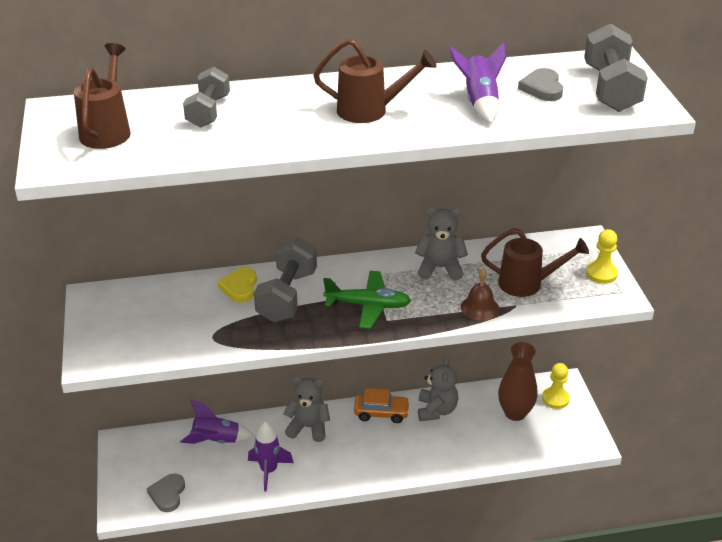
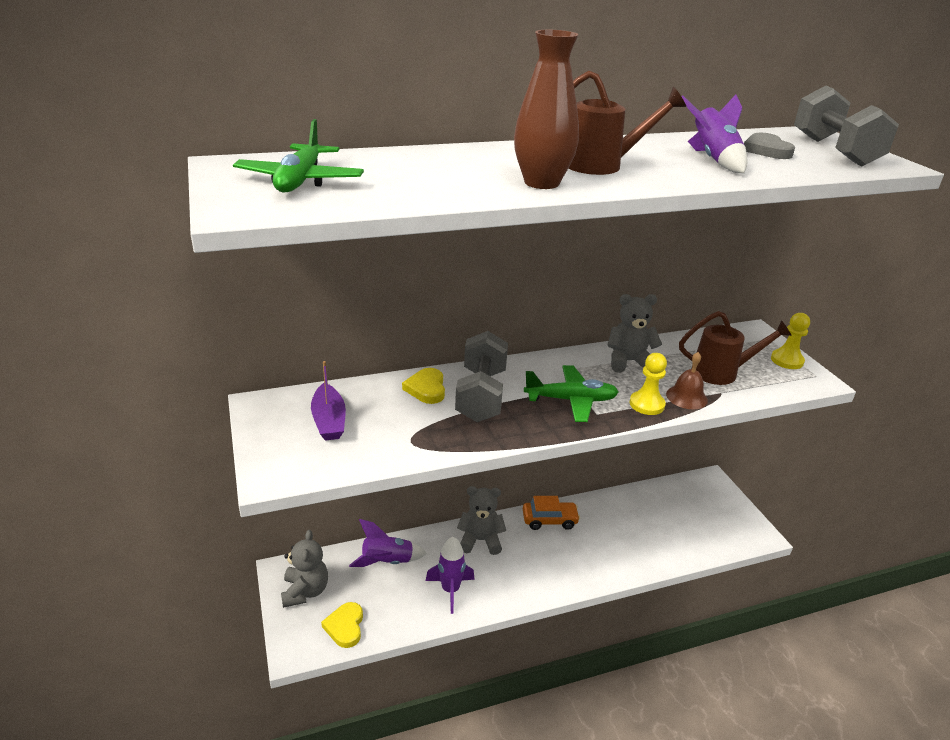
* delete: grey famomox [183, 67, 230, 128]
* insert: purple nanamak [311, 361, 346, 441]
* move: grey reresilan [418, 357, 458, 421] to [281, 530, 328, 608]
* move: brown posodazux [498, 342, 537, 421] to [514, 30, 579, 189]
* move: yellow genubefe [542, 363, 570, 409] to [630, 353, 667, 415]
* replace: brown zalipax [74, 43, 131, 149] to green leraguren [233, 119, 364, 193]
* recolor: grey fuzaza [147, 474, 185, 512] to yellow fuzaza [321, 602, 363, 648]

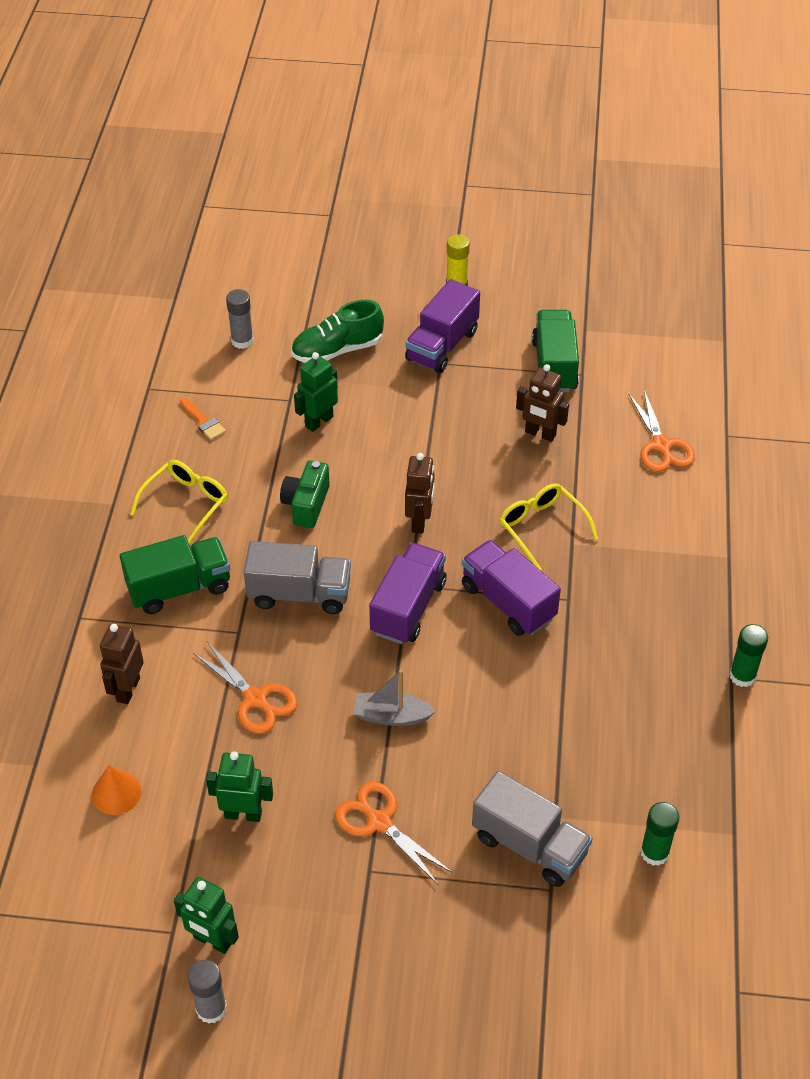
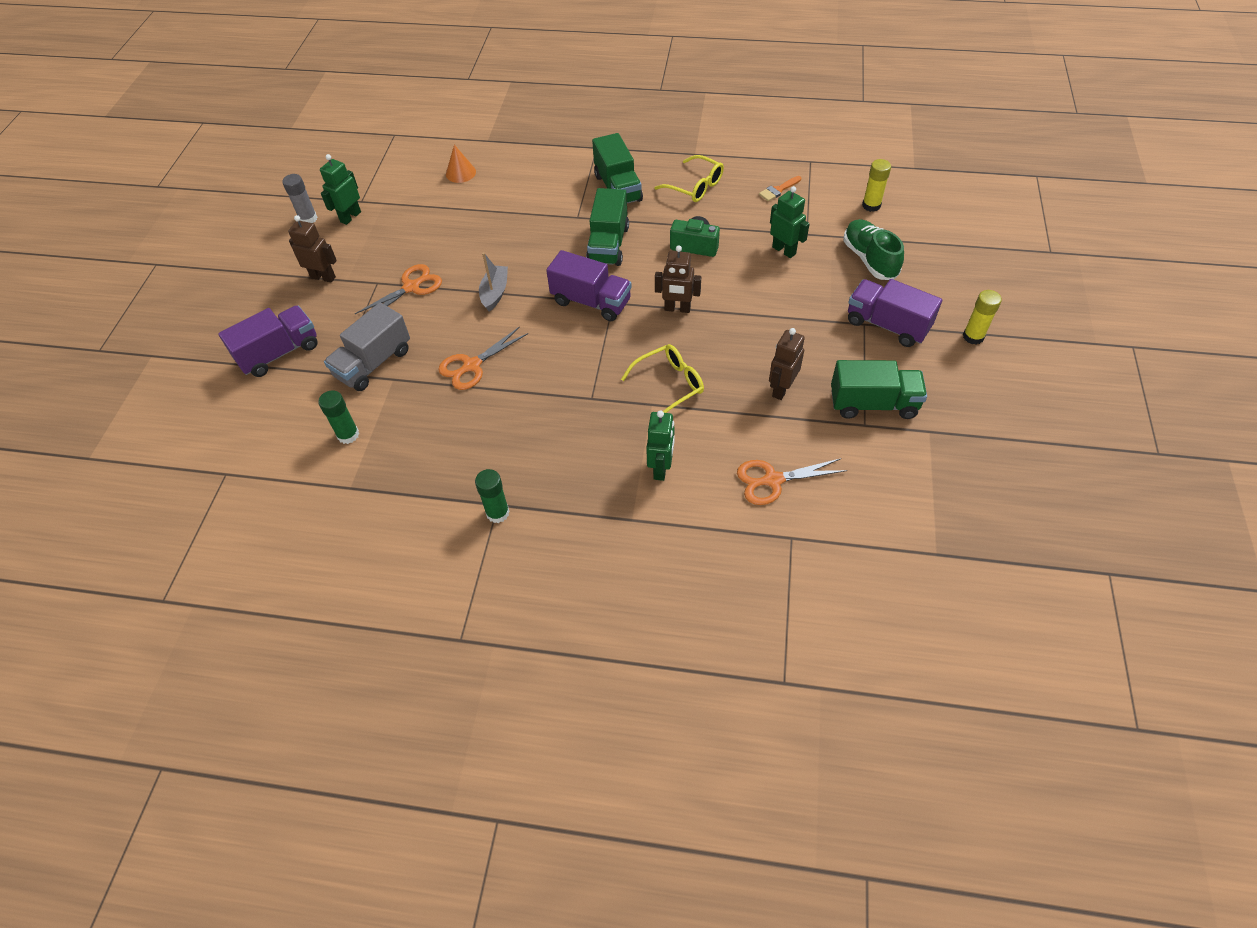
* move: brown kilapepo [100, 624, 144, 704] to [288, 215, 337, 283]
* move: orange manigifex [193, 642, 298, 734] to [438, 326, 528, 390]
* move: green kilapepo [206, 751, 273, 822] to [646, 410, 675, 481]
* move: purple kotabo [462, 540, 561, 636] to [218, 306, 318, 377]
* recolor: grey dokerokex [226, 289, 254, 349] to yellow dokerokex [862, 159, 891, 212]
* recolor: grey kotabo [244, 541, 351, 614] to green kotabo [586, 188, 629, 266]

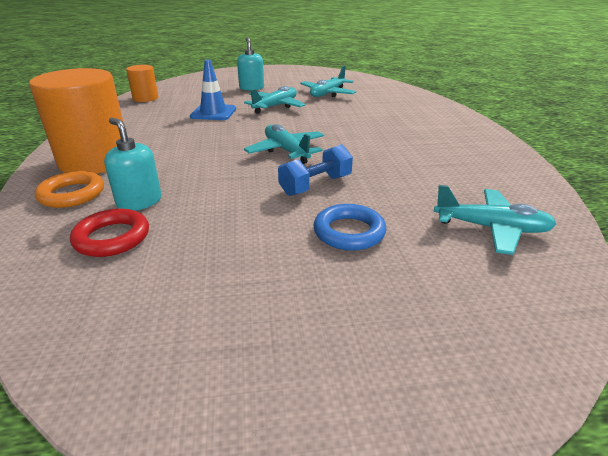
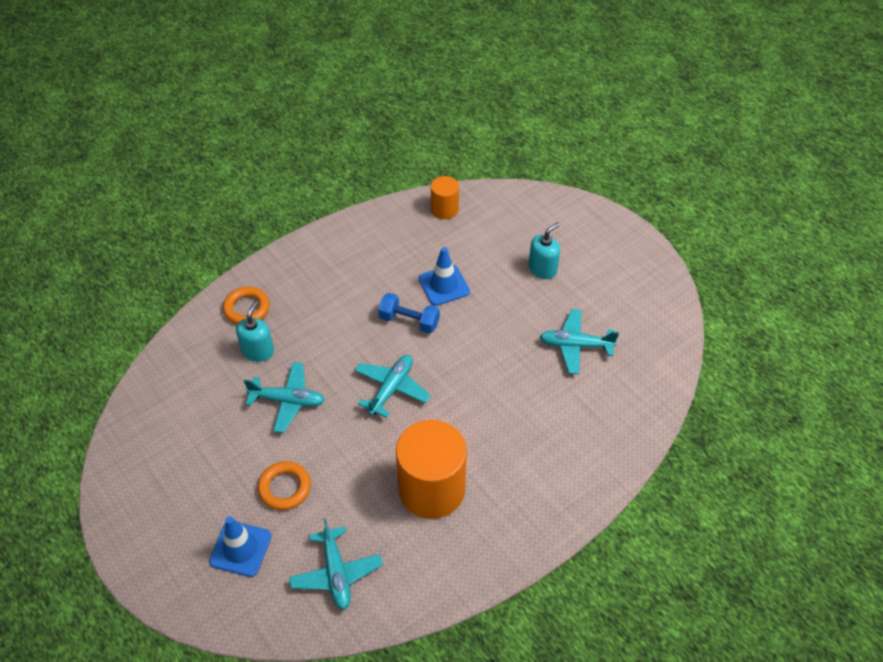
* delete: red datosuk [70, 209, 149, 257]
* insert: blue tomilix [209, 516, 271, 577]
* move: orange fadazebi [29, 68, 124, 174] to [396, 420, 467, 519]
* move: turquoise leraguren [244, 86, 305, 114] to [244, 362, 325, 433]
* move: blue famomox [278, 144, 353, 196] to [378, 293, 440, 334]
* recolor: blue datosuk [313, 204, 386, 251] to orange datosuk [258, 461, 311, 510]

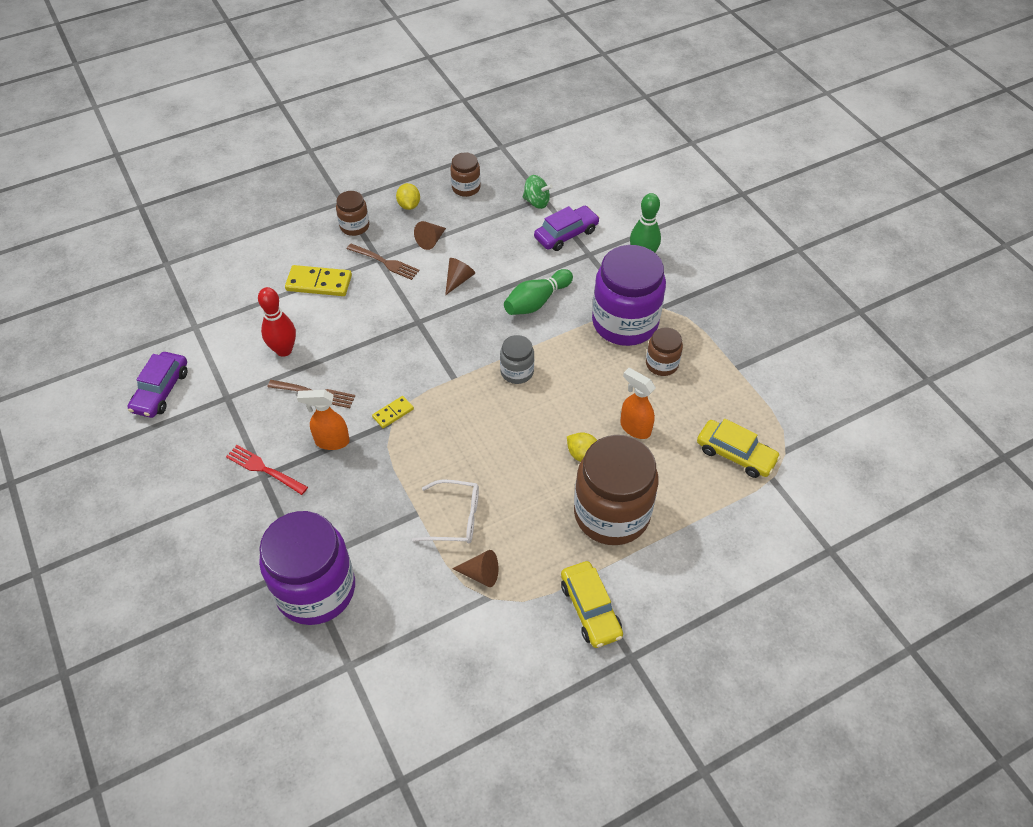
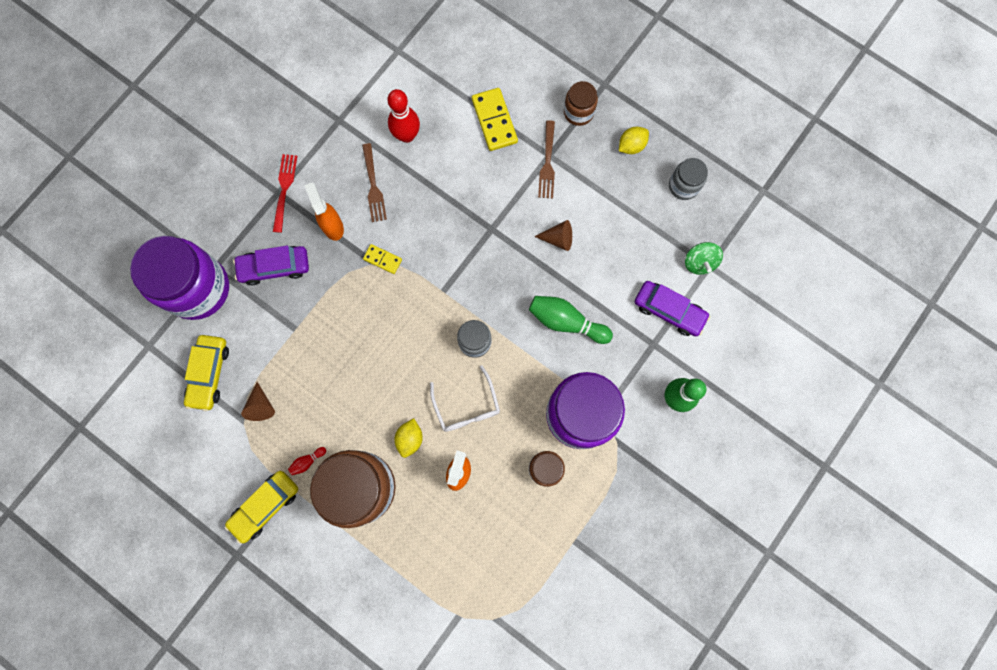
* delete: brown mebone [414, 221, 446, 250]
* insert: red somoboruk [288, 447, 326, 475]
* move: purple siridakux [128, 352, 187, 418] to [233, 246, 309, 285]
* move: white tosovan [412, 480, 479, 544] to [430, 365, 500, 432]
* move: yellow siridakux [697, 419, 781, 478] to [184, 335, 229, 411]
* recolor: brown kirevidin [450, 152, 481, 197] to grey kirevidin [669, 158, 708, 200]

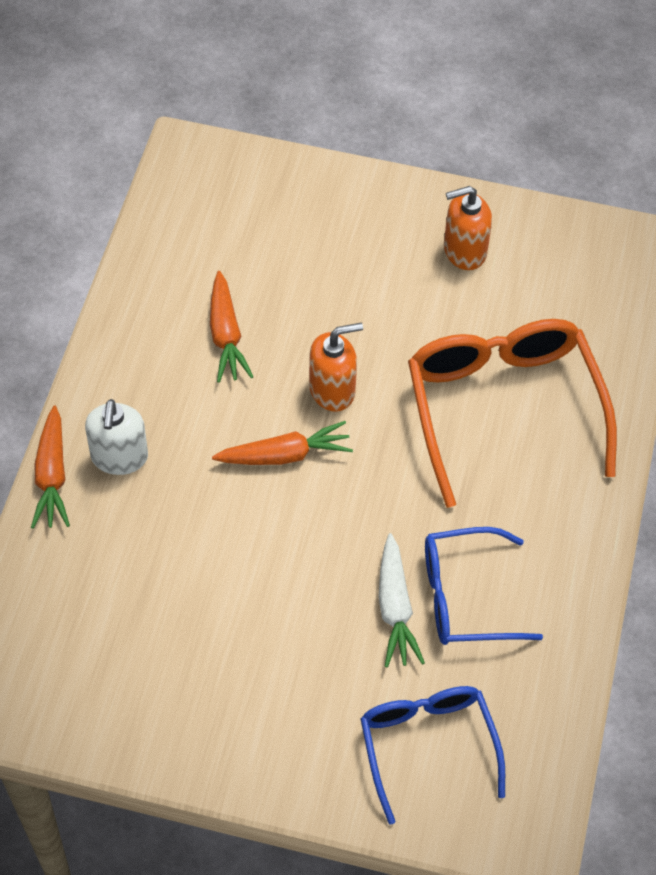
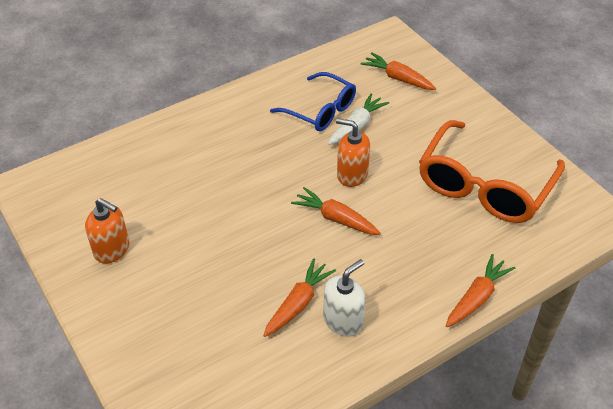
* move: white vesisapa [85, 399, 148, 475] to [323, 259, 366, 337]
* move: orange vesisapa [309, 323, 363, 412] to [336, 118, 370, 187]
* move: orange tosovan [408, 319, 617, 508] to [419, 120, 565, 223]
* replace: blue tosovan [360, 686, 505, 825] to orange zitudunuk [361, 52, 436, 90]

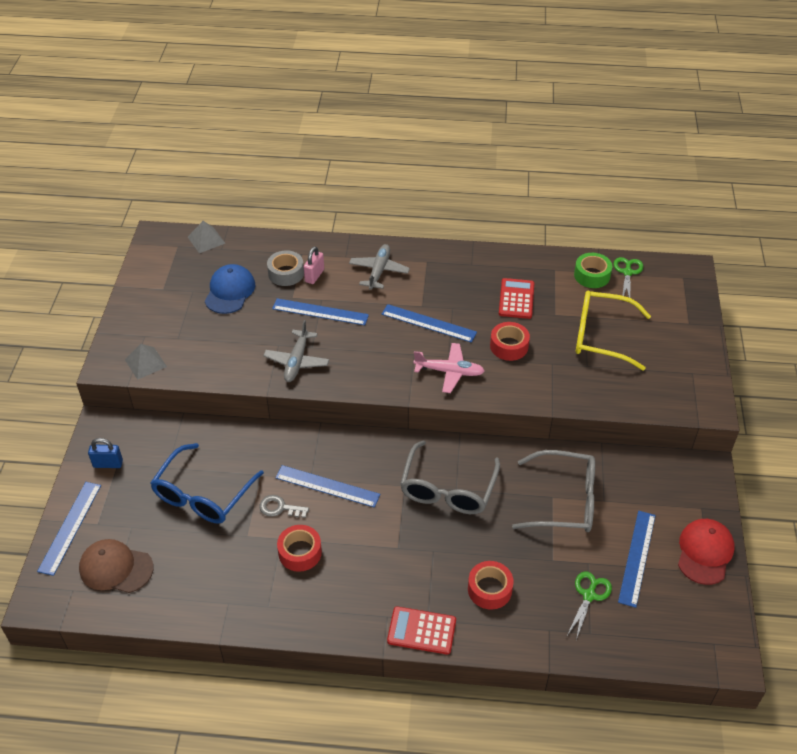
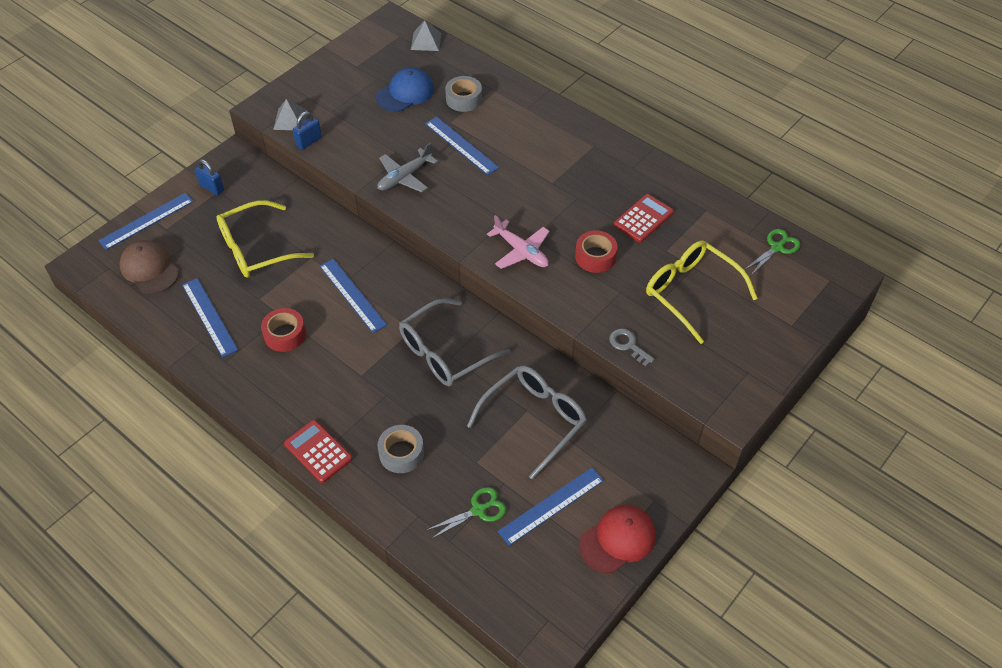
* delete: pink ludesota [304, 246, 324, 284]
* delete: grey leraguren [349, 244, 410, 290]
* delete: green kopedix [574, 253, 612, 288]
* insert: blue ludesota [293, 111, 322, 150]
* move: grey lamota [259, 495, 309, 518] to [609, 328, 655, 366]
* move: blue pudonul [382, 304, 477, 343] to [182, 278, 238, 357]
* recolor: blue tosovan [150, 443, 264, 524] to yellow tosovan [217, 200, 314, 277]
* recolor: red kopedix [468, 561, 514, 609] to grey kopedix [377, 425, 424, 473]
* rotate: grey tosovan [512, 450, 595, 532] = [467, 365, 587, 479] 90 degrees counterclockwise

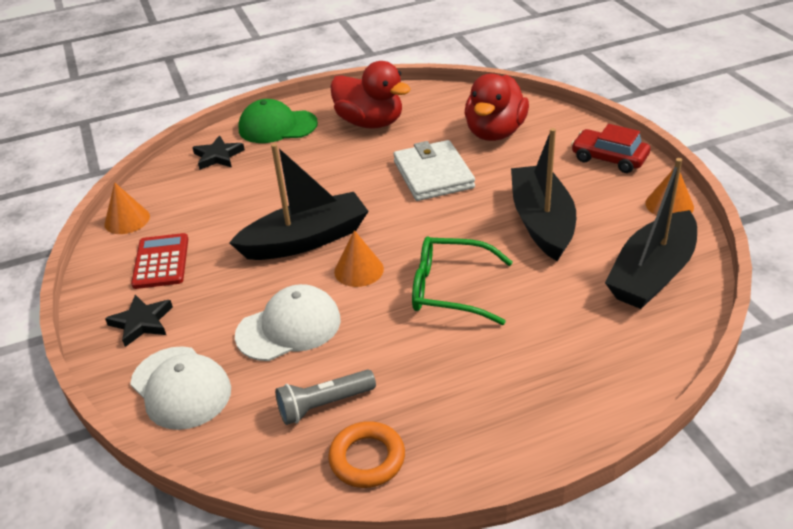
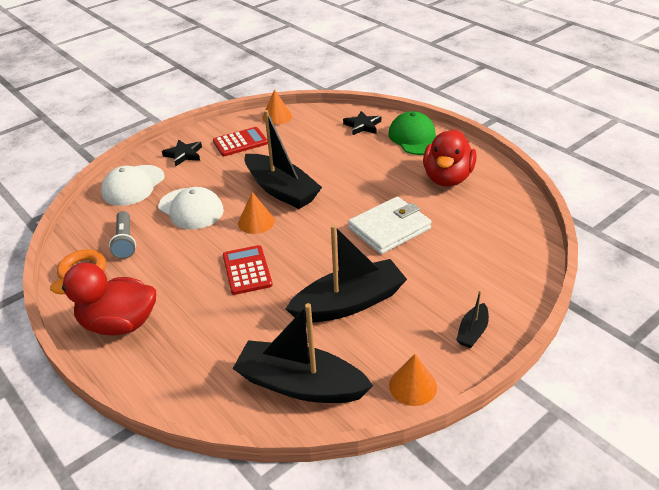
* move: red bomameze [465, 74, 529, 141] to [50, 263, 156, 336]
* replace: green tosovan [412, 237, 513, 325] to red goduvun [223, 245, 273, 295]
* replace: red siridakux [571, 124, 650, 173] to black nanamak [456, 290, 489, 348]
* rotate: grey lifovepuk [275, 369, 376, 425] = [109, 211, 136, 259] 150 degrees counterclockwise

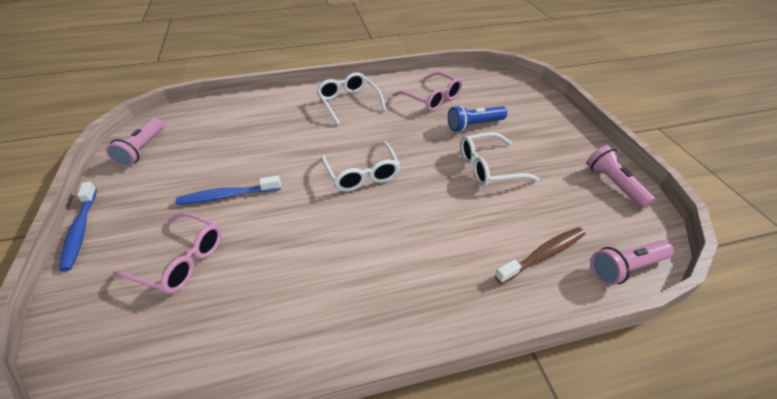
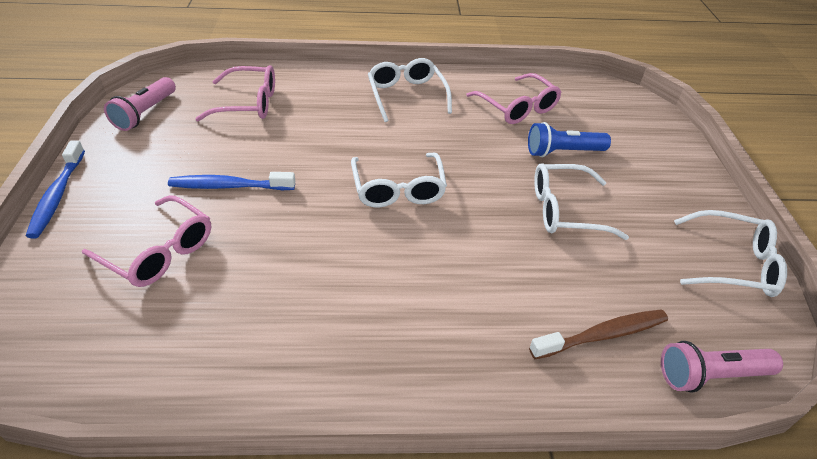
* insert: pink tosovan [195, 65, 275, 121]
* replace: pink lifovepuk [587, 145, 656, 208] to white tosovan [674, 210, 787, 297]

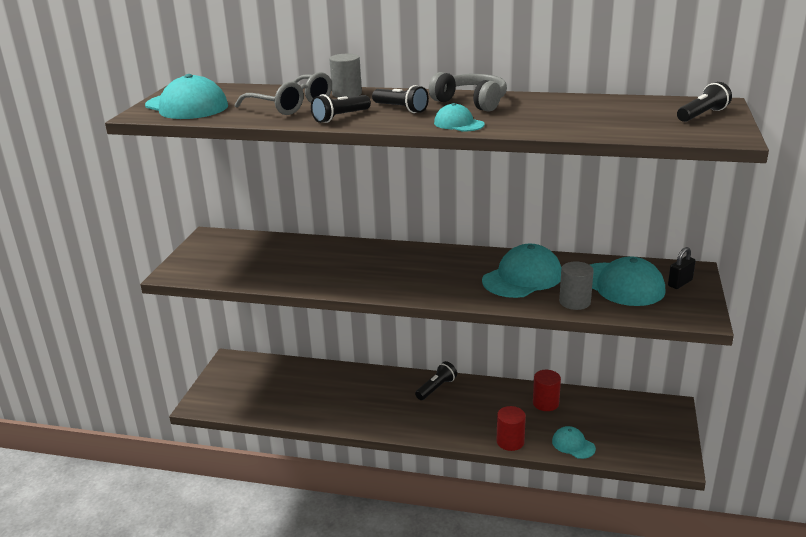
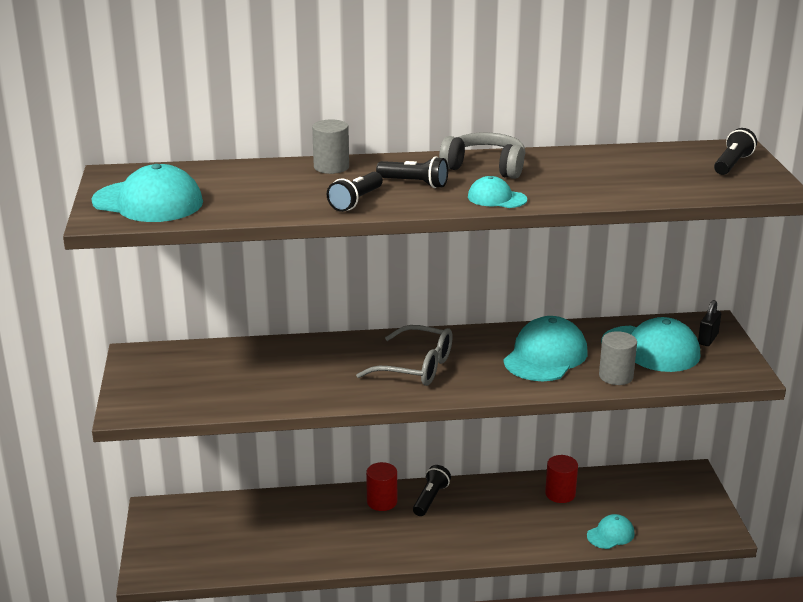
* move: grey tosovan [235, 72, 332, 115] to [356, 325, 453, 386]
* move: red fadazebi [497, 406, 526, 451] to [366, 462, 397, 511]
* rotate: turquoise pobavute [552, 426, 596, 459] = [587, 514, 635, 549] 120 degrees clockwise

